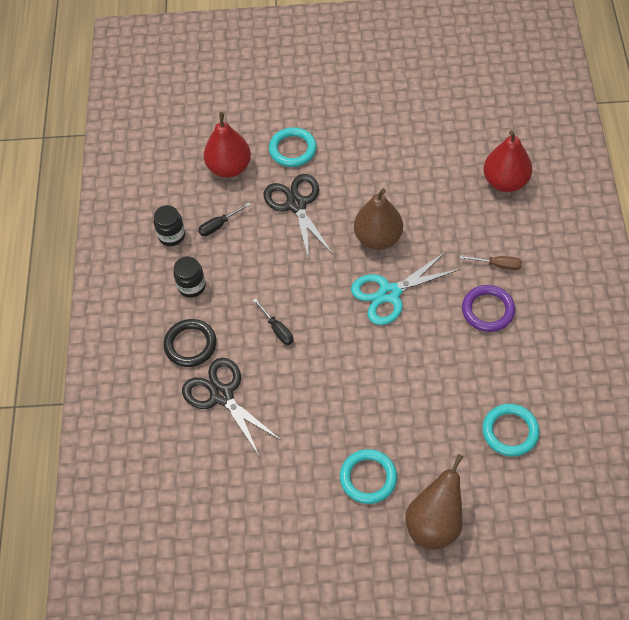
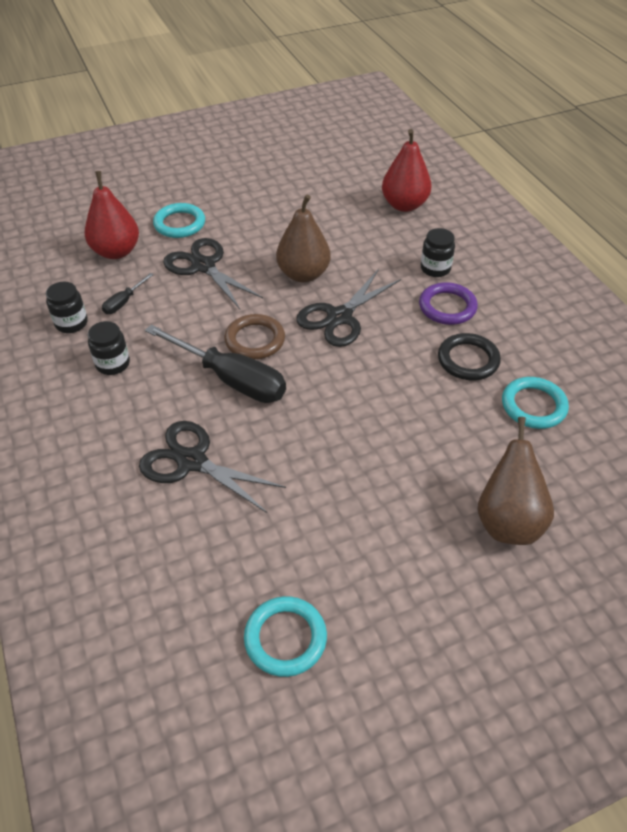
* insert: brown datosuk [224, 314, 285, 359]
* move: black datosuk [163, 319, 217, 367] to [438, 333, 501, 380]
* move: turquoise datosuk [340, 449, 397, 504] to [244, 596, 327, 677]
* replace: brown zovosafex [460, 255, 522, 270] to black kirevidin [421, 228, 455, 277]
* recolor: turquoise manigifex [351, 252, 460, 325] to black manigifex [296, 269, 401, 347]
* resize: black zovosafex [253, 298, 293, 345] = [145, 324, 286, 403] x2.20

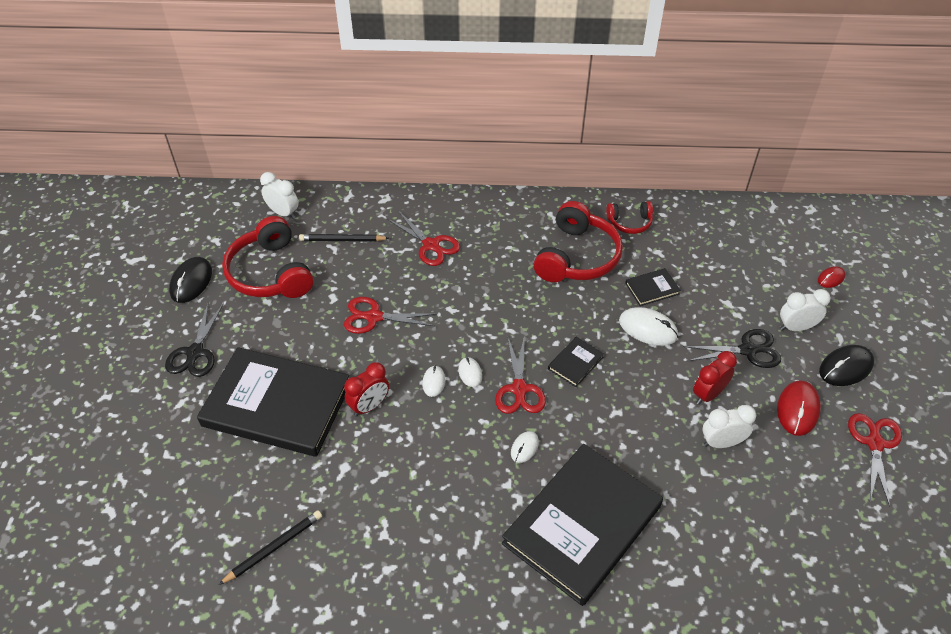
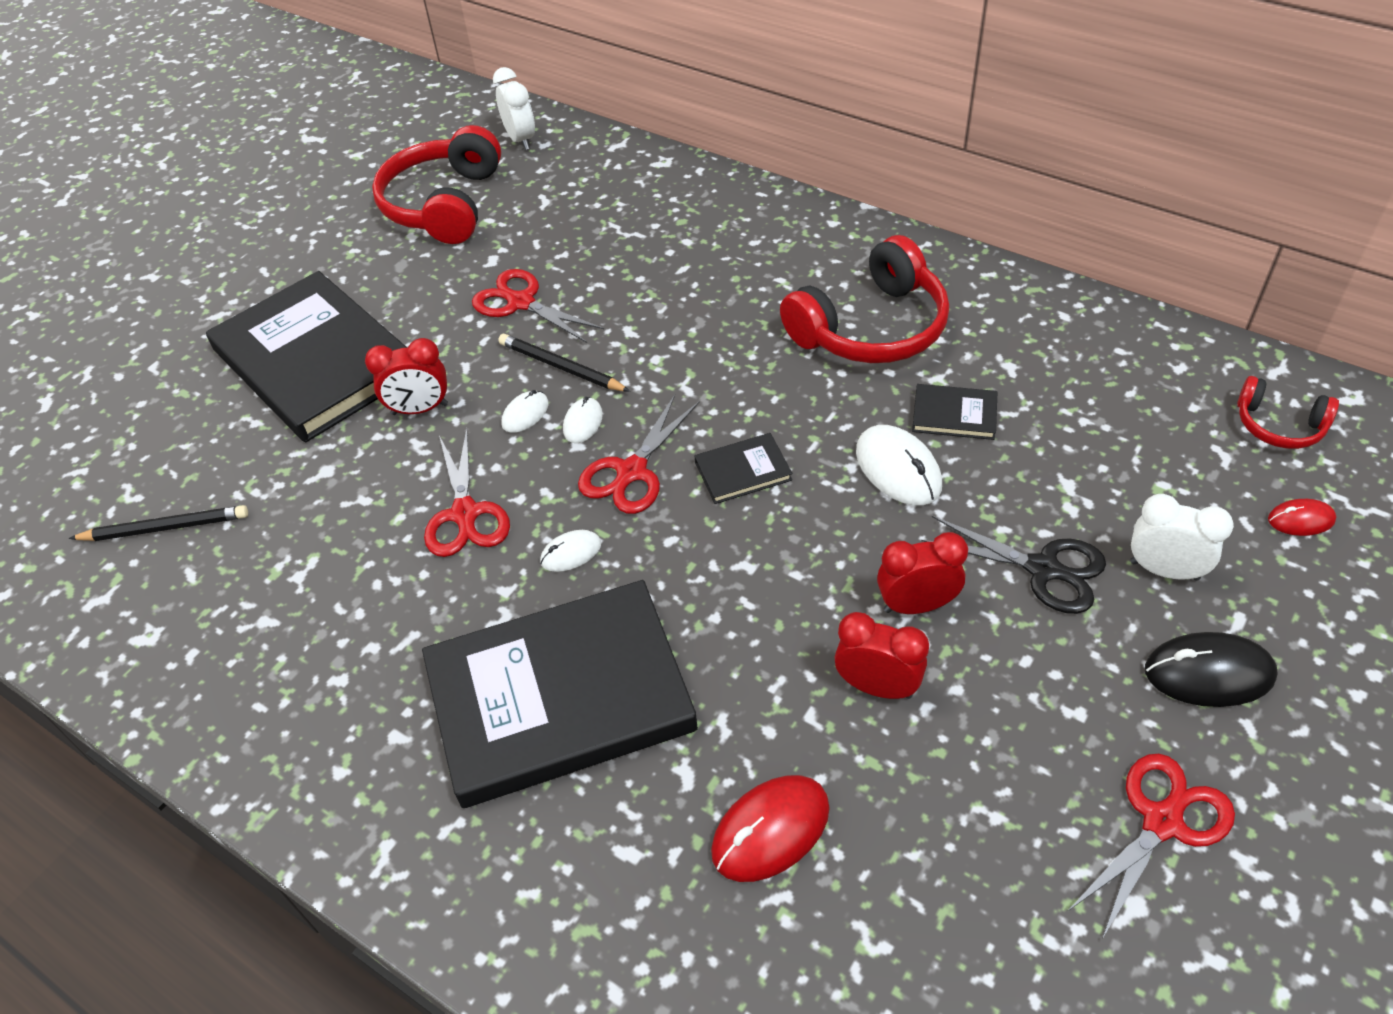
* delete: black manigifex [165, 303, 224, 377]
* delete: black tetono [169, 257, 212, 303]
* move: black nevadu [299, 234, 389, 242] to [498, 334, 630, 392]
* move: red manigifex [387, 211, 460, 266] to [424, 428, 510, 557]
* move: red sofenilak [606, 201, 653, 234] to [1237, 376, 1339, 449]
* move: red tetono [777, 380, 821, 436] to [711, 775, 830, 882]
* recolor: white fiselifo [703, 405, 756, 448] to red fiselifo [834, 612, 929, 699]

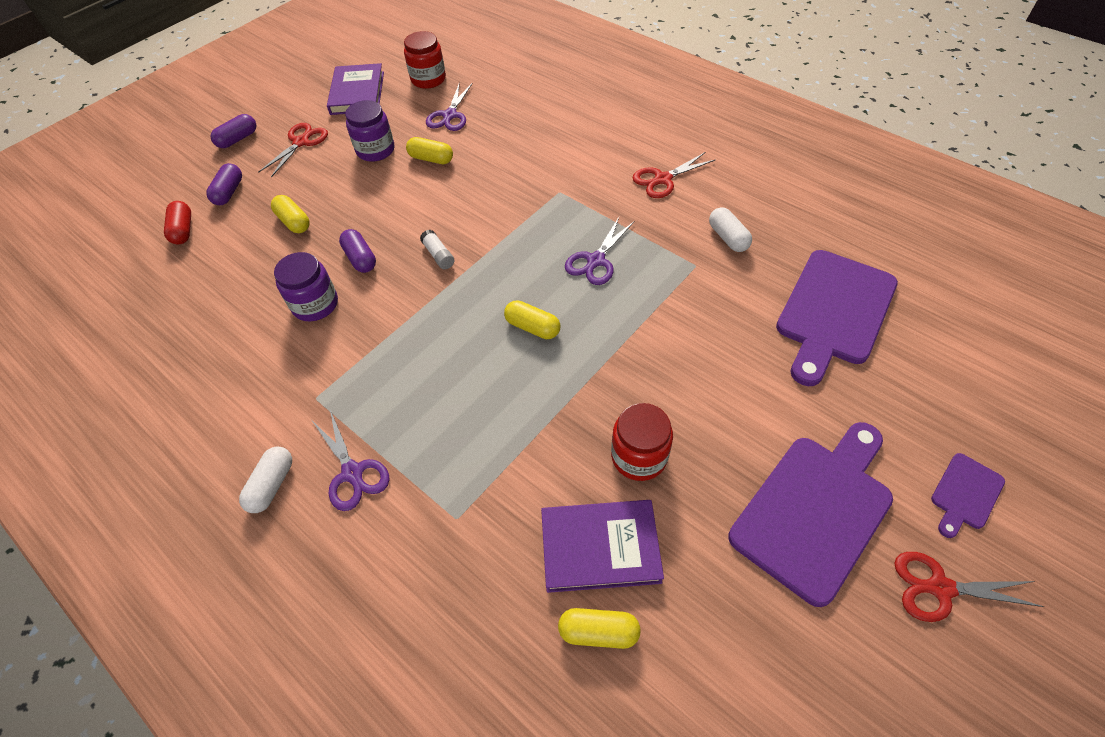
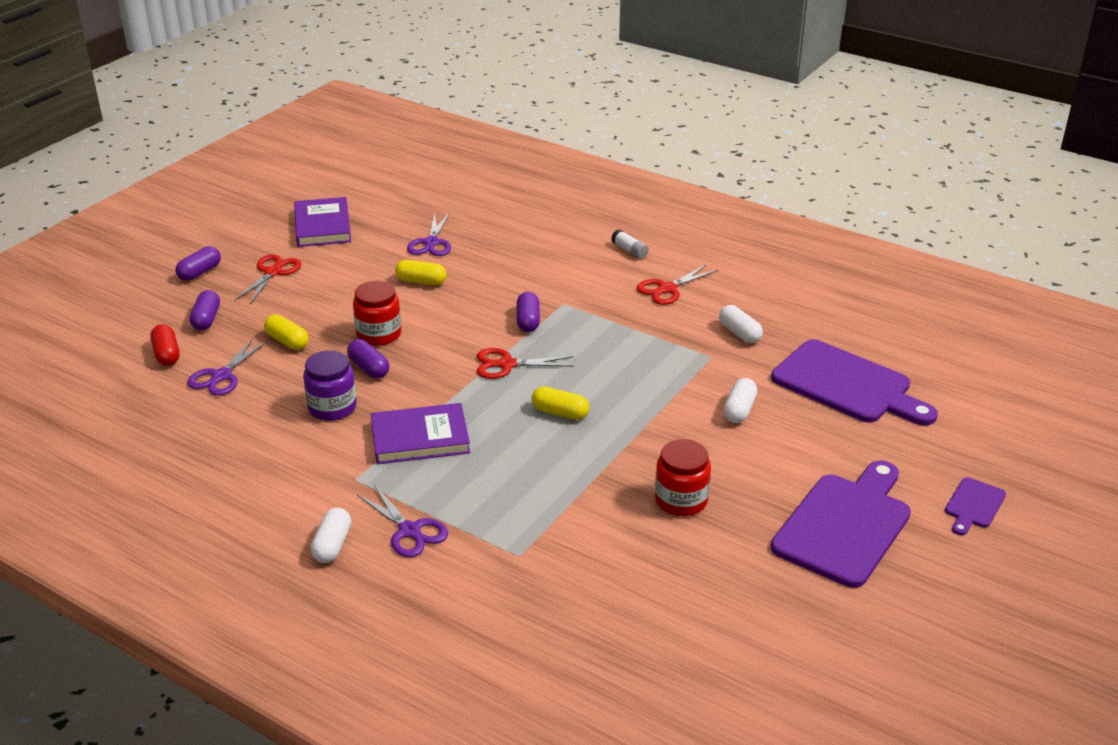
* delete: purple kirevidin [345, 100, 394, 162]
* delete: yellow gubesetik [558, 608, 641, 649]
* insert: purple gubesetik [517, 292, 540, 332]
* insert: white gubesetik [723, 378, 757, 423]
* move: red kirevidin [404, 31, 446, 89] to [353, 281, 401, 346]
* move: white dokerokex [420, 230, 455, 269] to [611, 229, 649, 259]
* move: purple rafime [541, 500, 664, 593] to [371, 403, 470, 464]
* move: purple manigifex [565, 217, 635, 285] to [187, 338, 268, 396]
* move: red manigifex [894, 552, 1044, 622] to [477, 348, 574, 379]
* rotate: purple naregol [776, 250, 898, 386] = [771, 339, 938, 426] 75 degrees counterclockwise

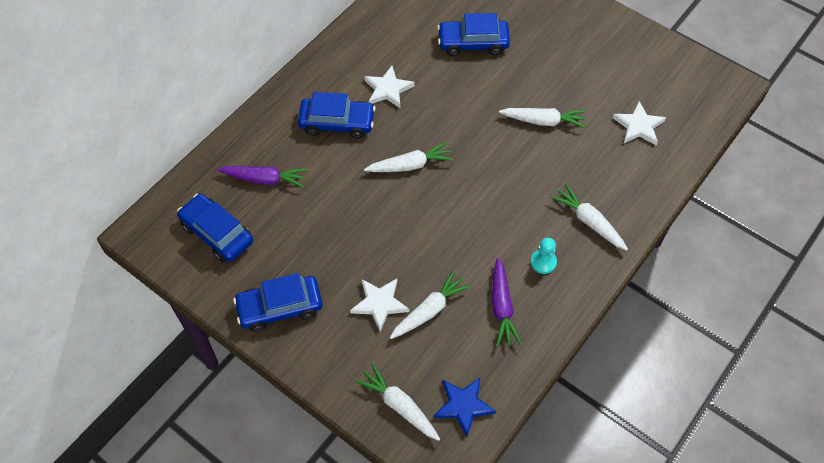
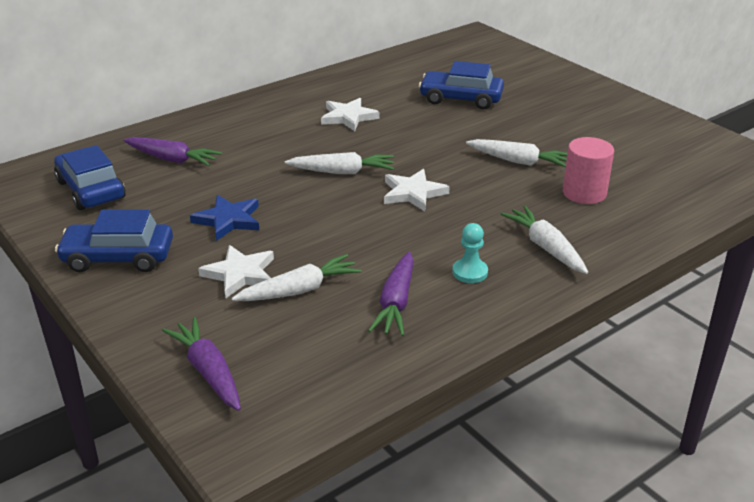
* delete: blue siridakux [298, 92, 376, 139]
* insert: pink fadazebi [563, 137, 614, 204]
* move: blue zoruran [434, 378, 496, 437] to [190, 195, 259, 241]
* move: white zoruran [613, 101, 666, 145] to [384, 169, 450, 212]
* recolor: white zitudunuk [355, 363, 440, 441] to purple zitudunuk [162, 317, 241, 411]

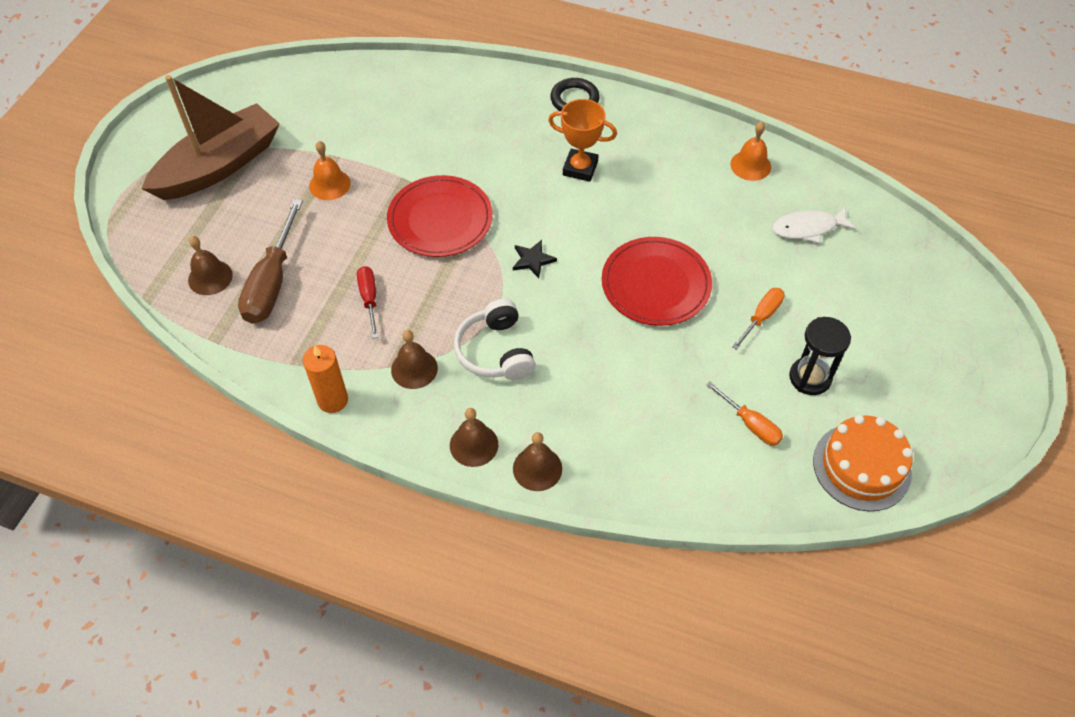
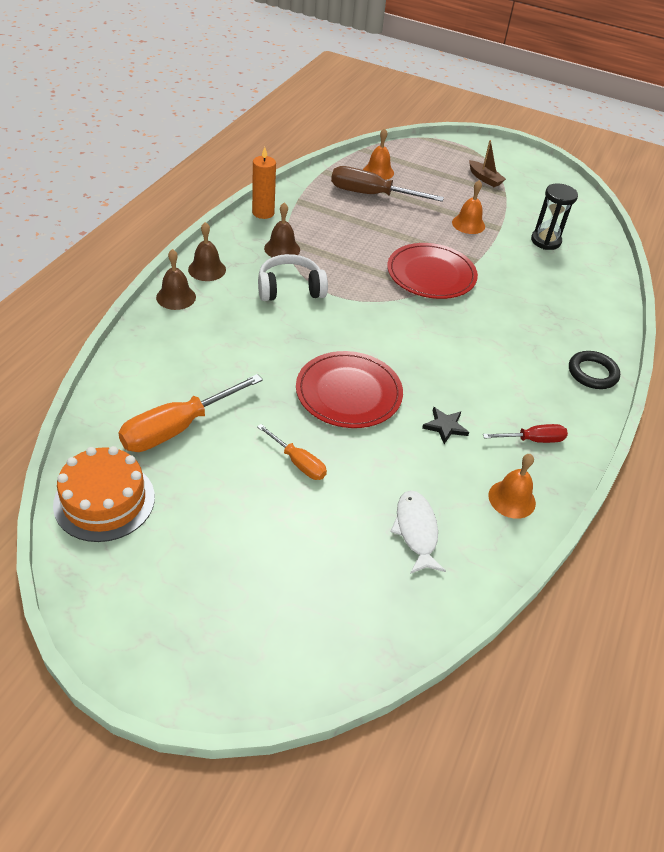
* delete: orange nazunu [548, 99, 617, 182]
* move: red zovosafex [357, 266, 378, 338] to [483, 424, 568, 443]
* move: black zoruran [513, 240, 557, 278] to [422, 407, 469, 444]
* move: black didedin [789, 317, 851, 395] to [531, 184, 578, 250]
* recolor: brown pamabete [188, 236, 233, 295] to orange pamabete [363, 128, 394, 180]
* resize: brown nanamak [141, 75, 280, 200] = [469, 140, 506, 187] x0.41
* resize: orange zovosafex [706, 381, 783, 446] = [118, 374, 263, 452] x1.80

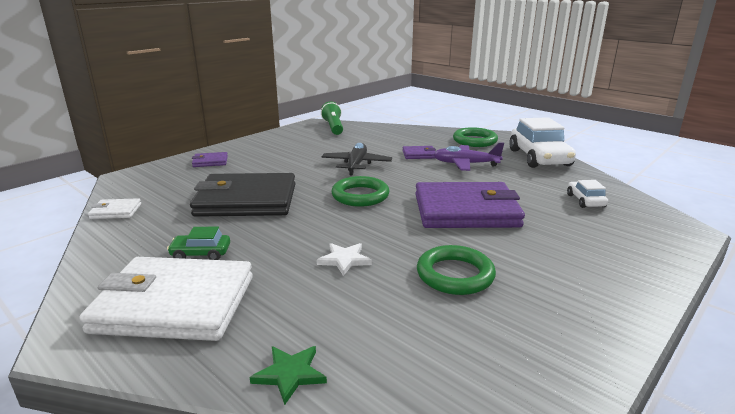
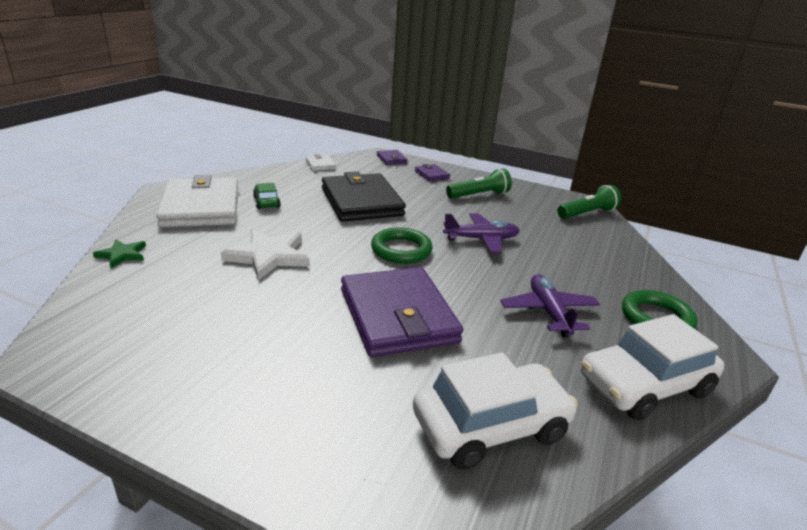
* delete: green datosuk [417, 245, 496, 295]
* insert: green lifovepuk [446, 168, 512, 198]
* move: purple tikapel [403, 146, 436, 159] to [377, 150, 407, 165]
* recolor: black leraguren [322, 143, 392, 176] to purple leraguren [443, 213, 520, 253]
* resize: white zoruran [317, 243, 372, 276] = [221, 229, 310, 281] x1.82
* resize: white siridakux [567, 180, 608, 208] = [413, 352, 578, 470] x2.06

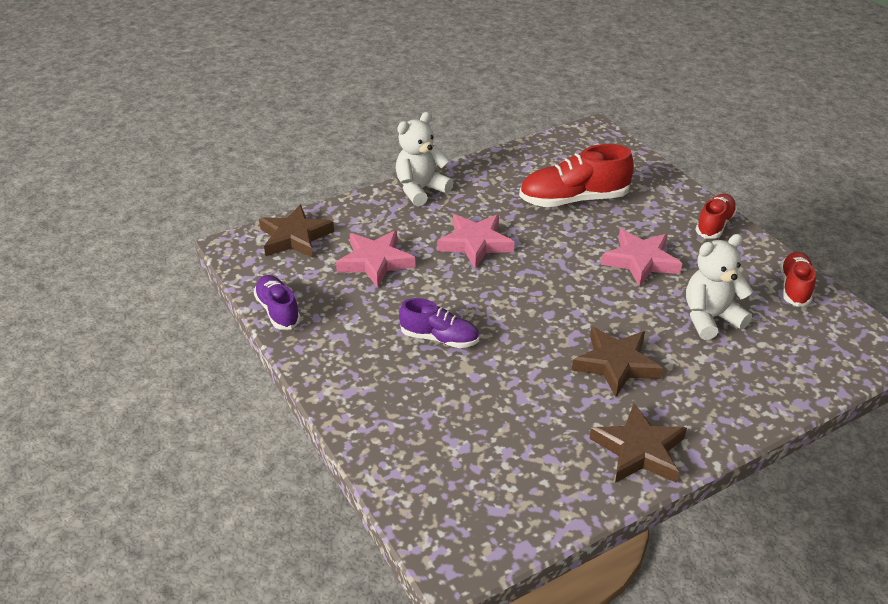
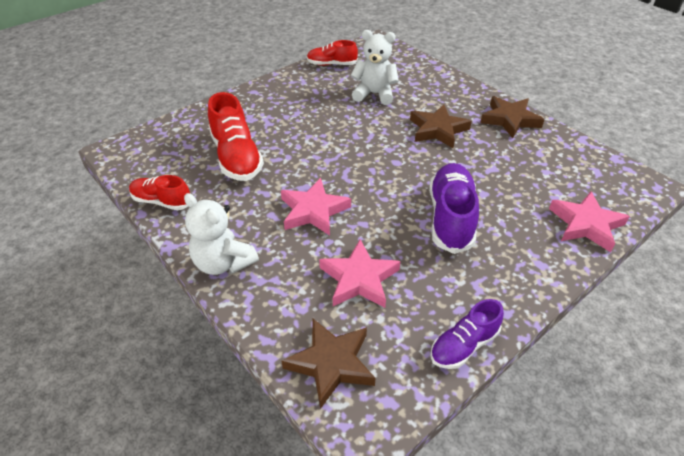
* move: pink zoruran [601, 229, 682, 287] to [549, 191, 630, 252]
* move: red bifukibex [696, 194, 737, 239] to [129, 175, 190, 210]
* rotate: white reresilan [686, 234, 753, 340] = [351, 30, 399, 105] 135 degrees clockwise
* resize: purple bifukibex [399, 298, 479, 348] = [429, 163, 479, 254] x1.64

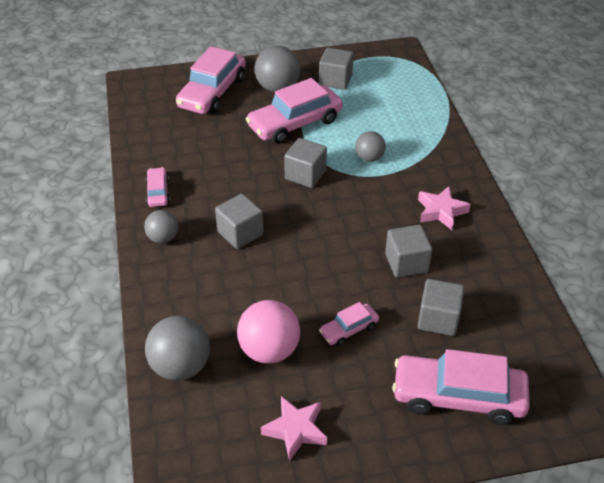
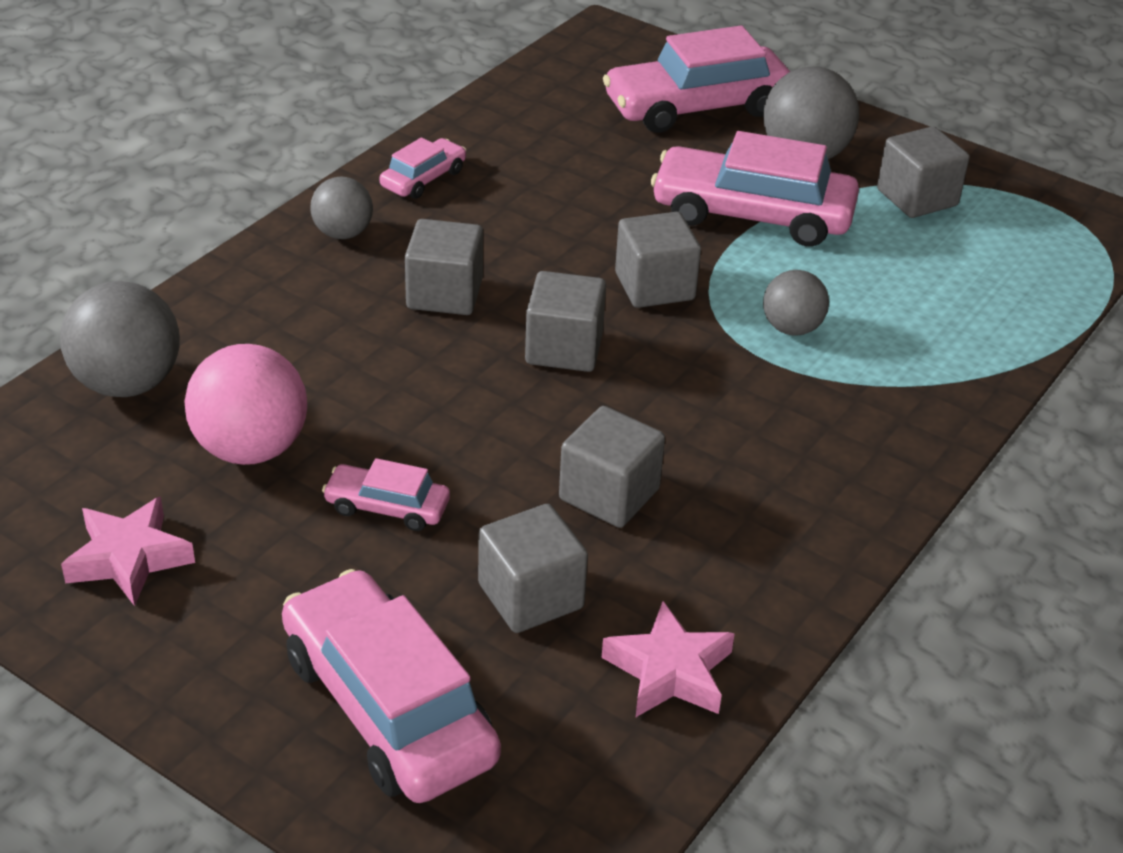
* insert: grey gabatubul [525, 271, 606, 372]
* move: pink zoruran [418, 186, 471, 230] to [602, 601, 735, 718]

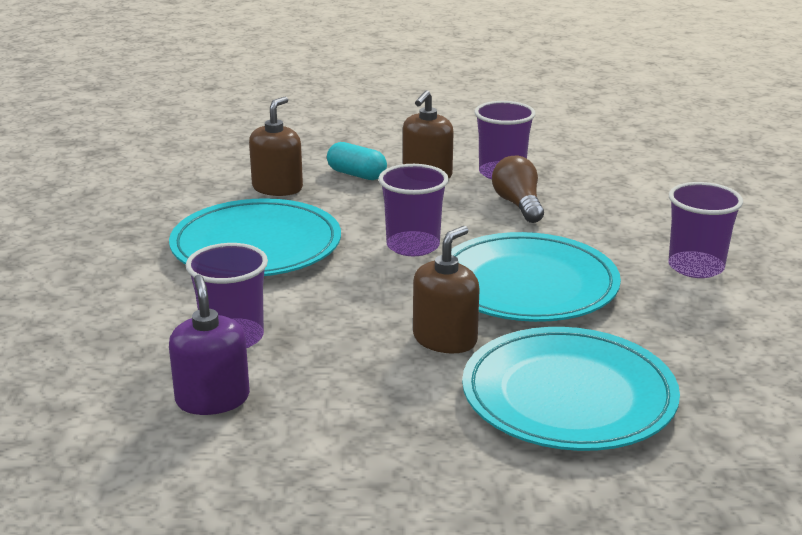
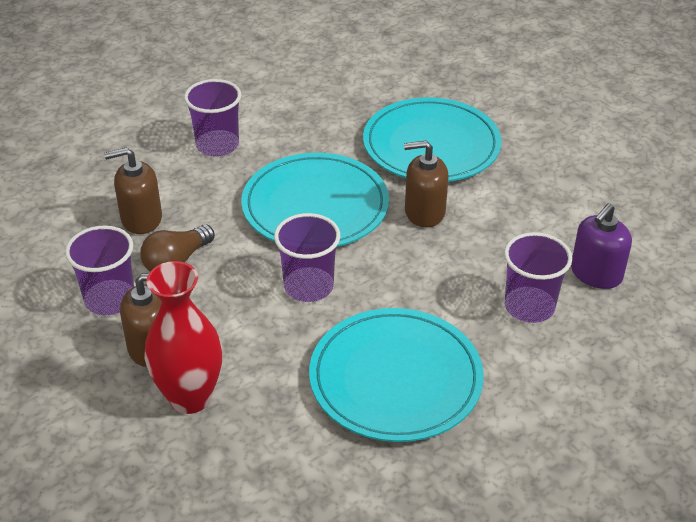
* move: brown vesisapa [249, 96, 303, 196] to [104, 148, 162, 234]
* replace: turquoise gubesetik [327, 142, 387, 180] to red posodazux [145, 261, 222, 414]

